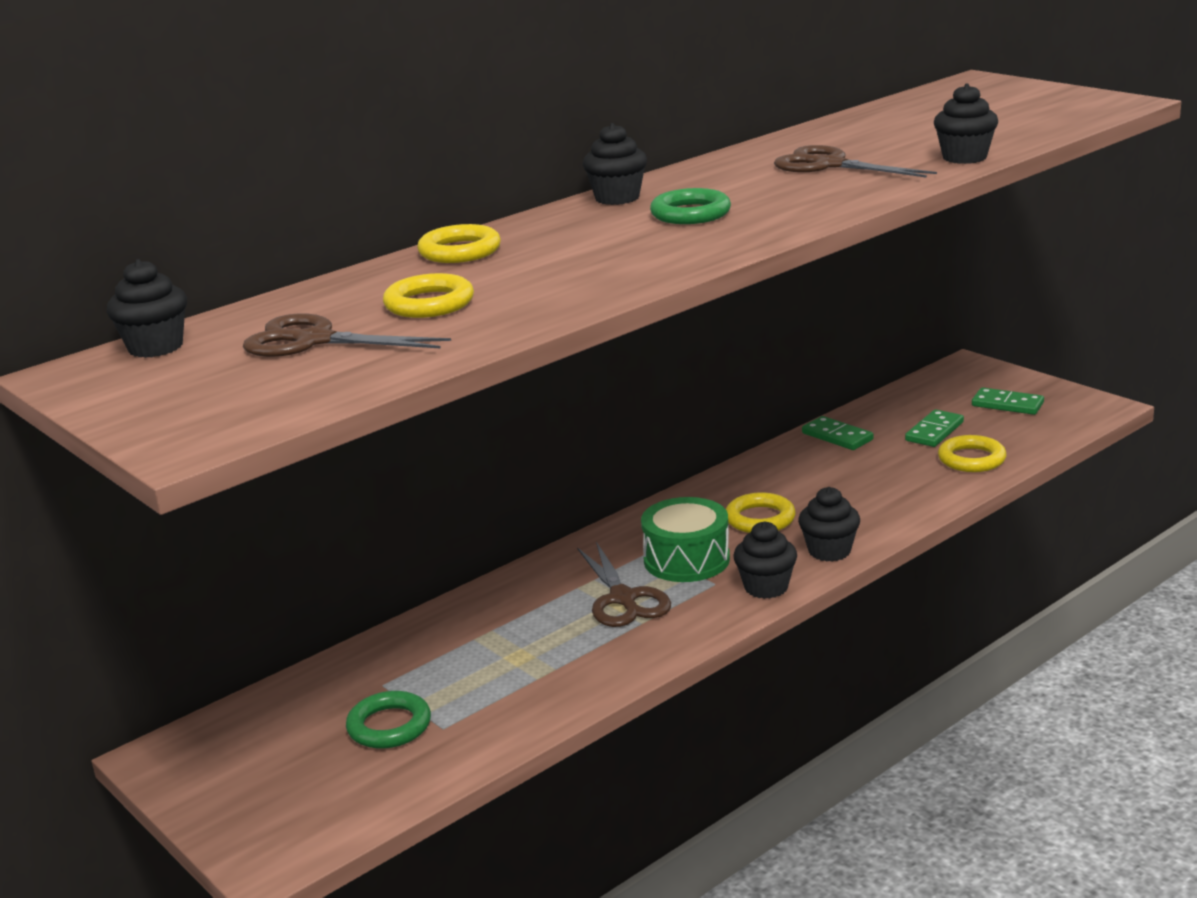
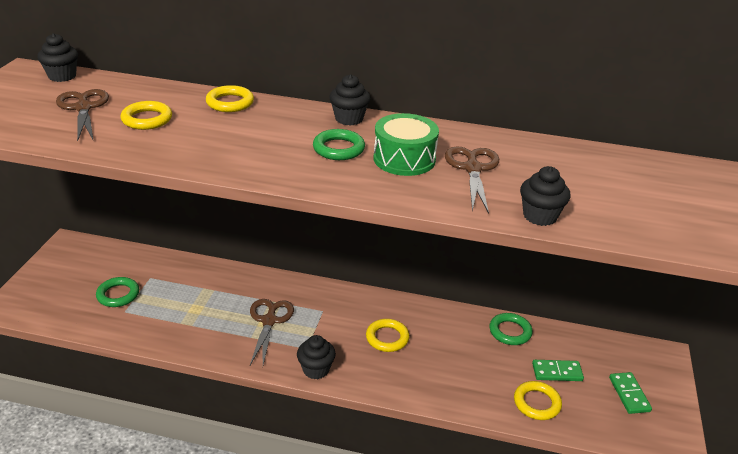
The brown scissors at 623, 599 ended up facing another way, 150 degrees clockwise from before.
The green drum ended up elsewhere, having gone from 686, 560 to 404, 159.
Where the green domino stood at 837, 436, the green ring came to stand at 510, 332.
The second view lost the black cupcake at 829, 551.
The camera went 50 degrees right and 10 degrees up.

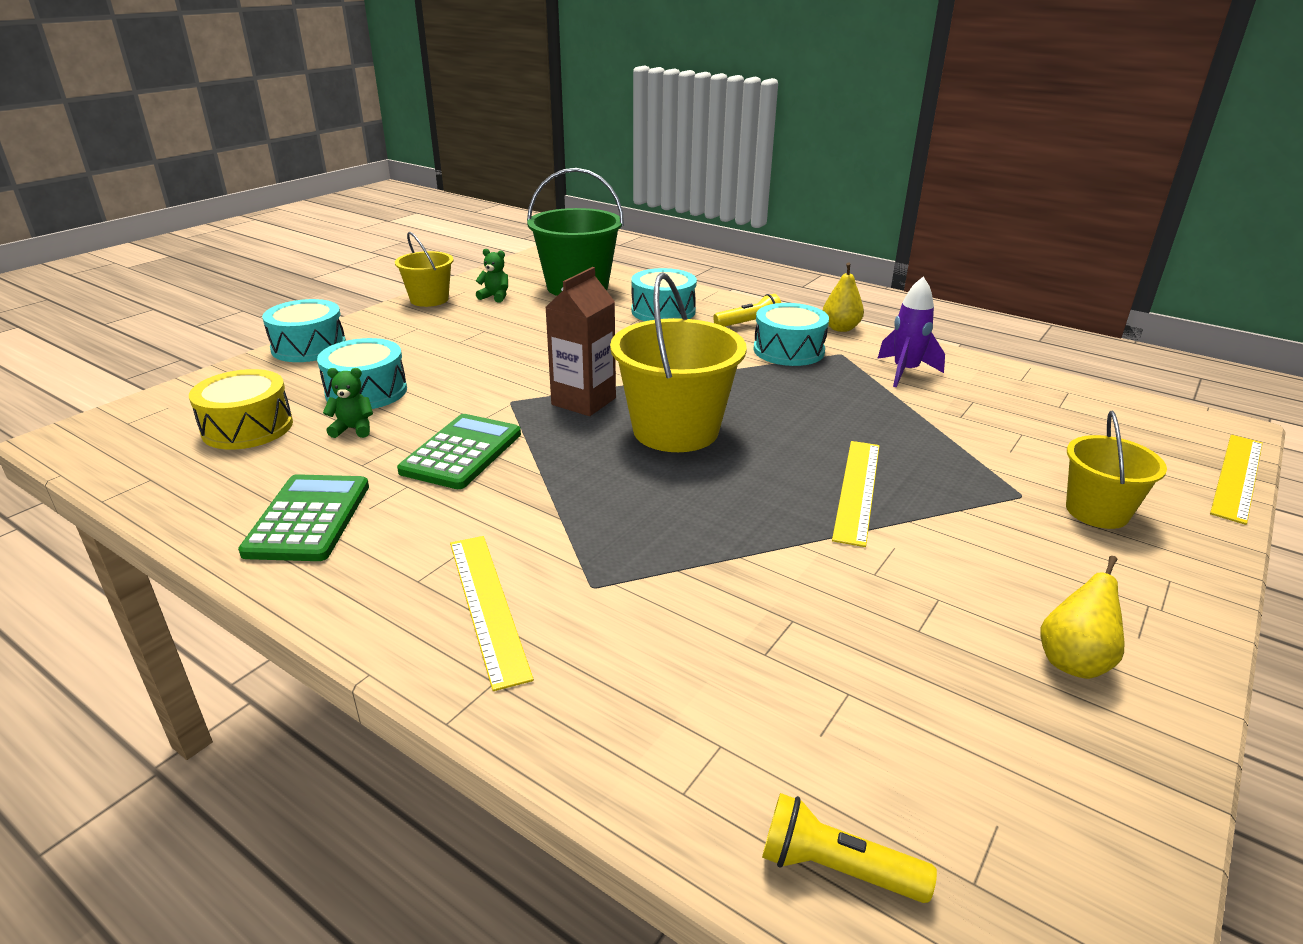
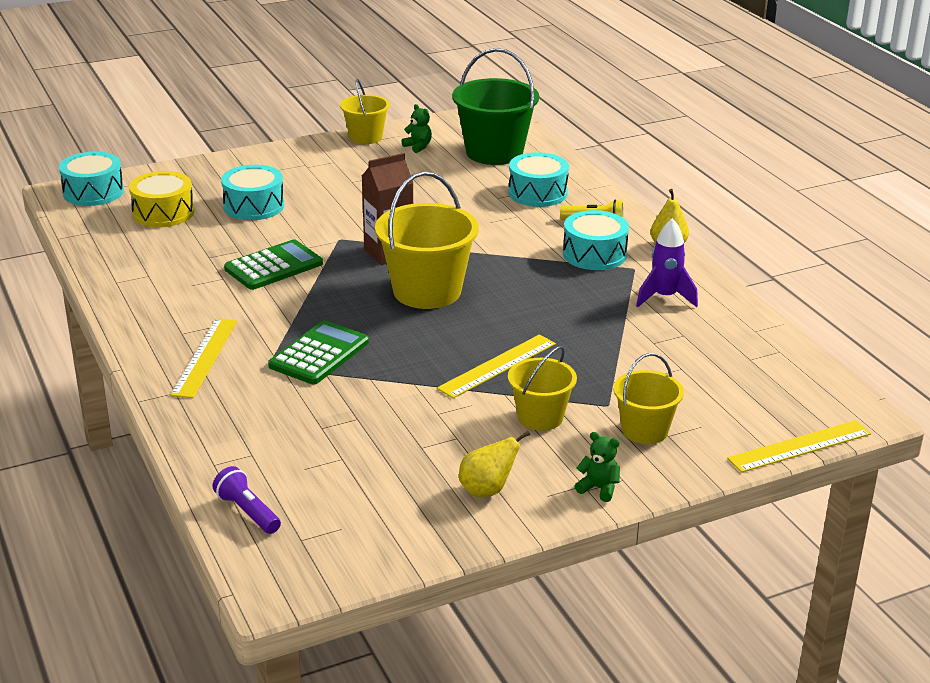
The turquoise drum ended up elsewhere, having gone from 309, 347 to 93, 192.
What was the yellow flashlight at 835, 868 turned into the purple flashlight at 247, 512.
The green calculator ended up elsewhere, having gone from 308, 519 to 319, 354.
The second view gained the yellow bucket at 540, 417.
The green teddy bear ended up elsewhere, having gone from 353, 429 to 598, 488.
The camera went 30 degrees right and 0 degrees up.

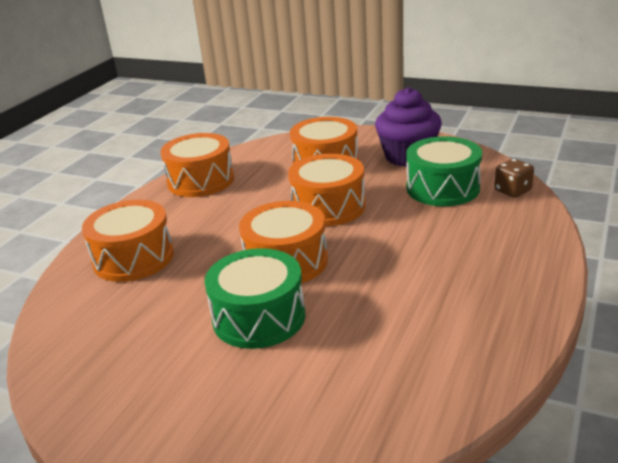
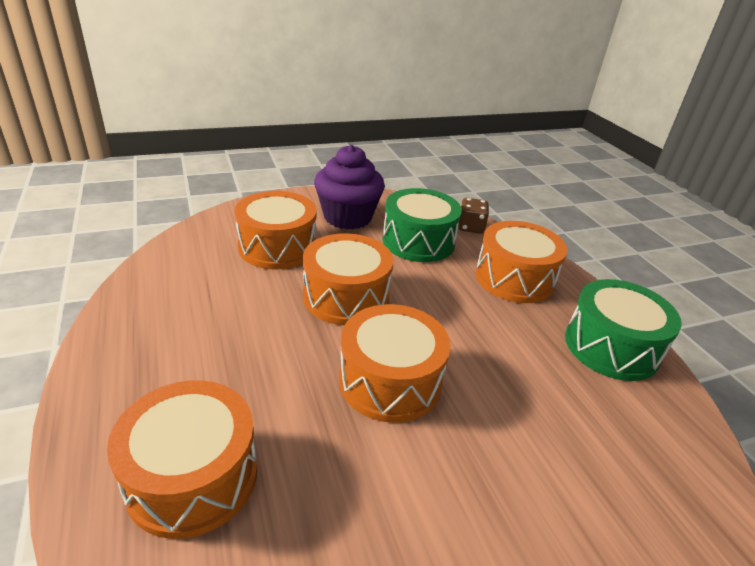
The orange drum ended up elsewhere, having gone from 200, 181 to 514, 278.
The green drum ended up elsewhere, having gone from 259, 317 to 611, 347.
The camera went 50 degrees left and 5 degrees up.

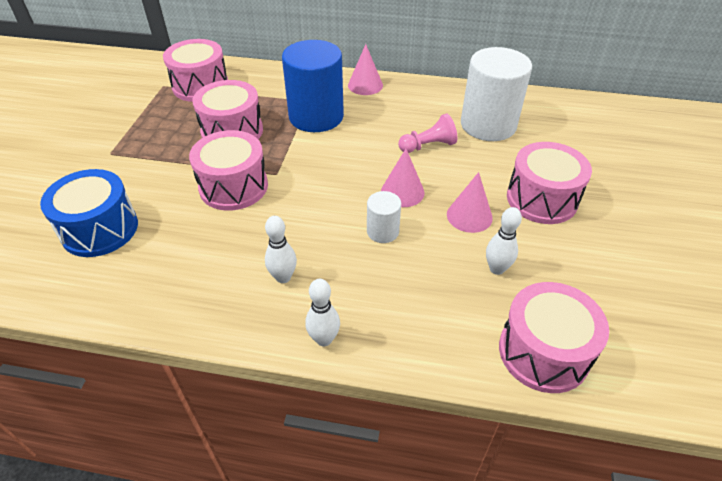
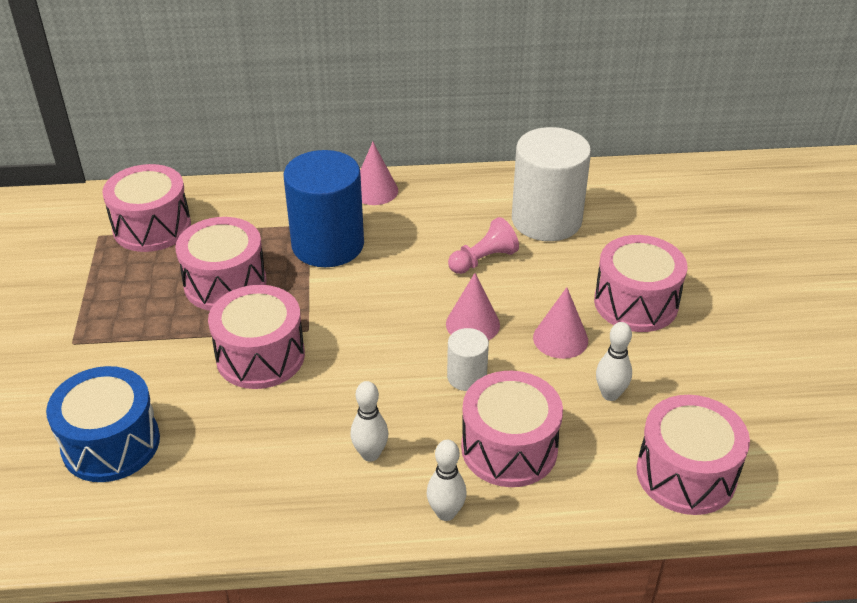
The second view gained the pink drum at 509, 448.
The camera went 15 degrees left and 5 degrees down.

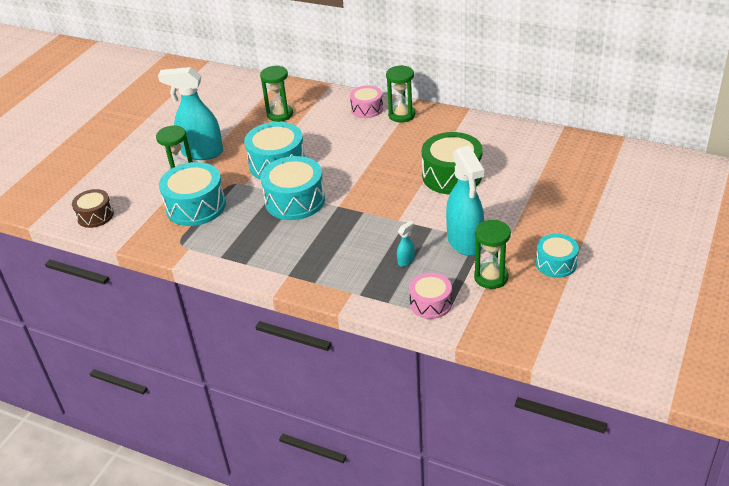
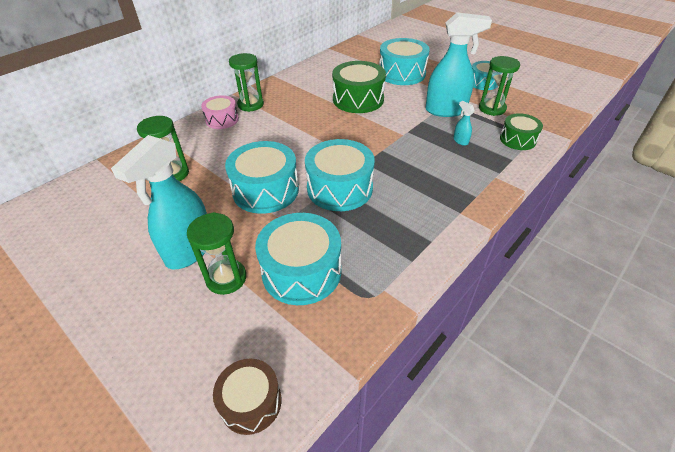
The second view gained the turquoise drum at 402, 73.
What was the pink drum at 430, 303 turned into the green drum at 517, 139.
The camera went 75 degrees left and 5 degrees up.

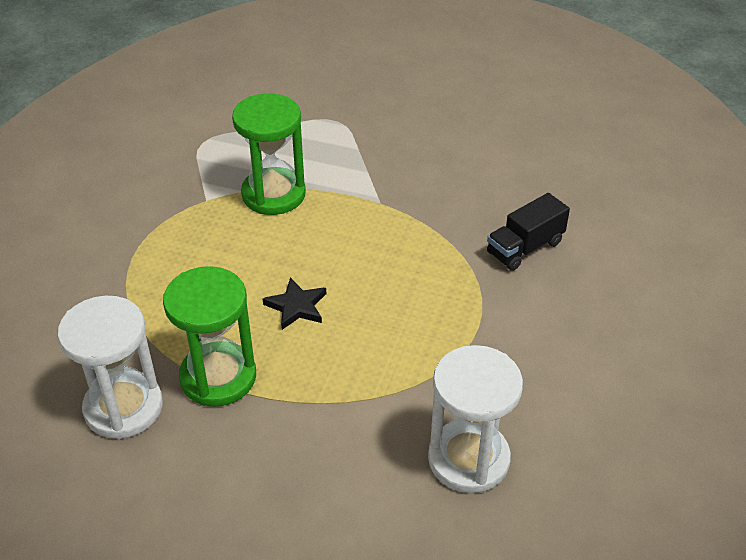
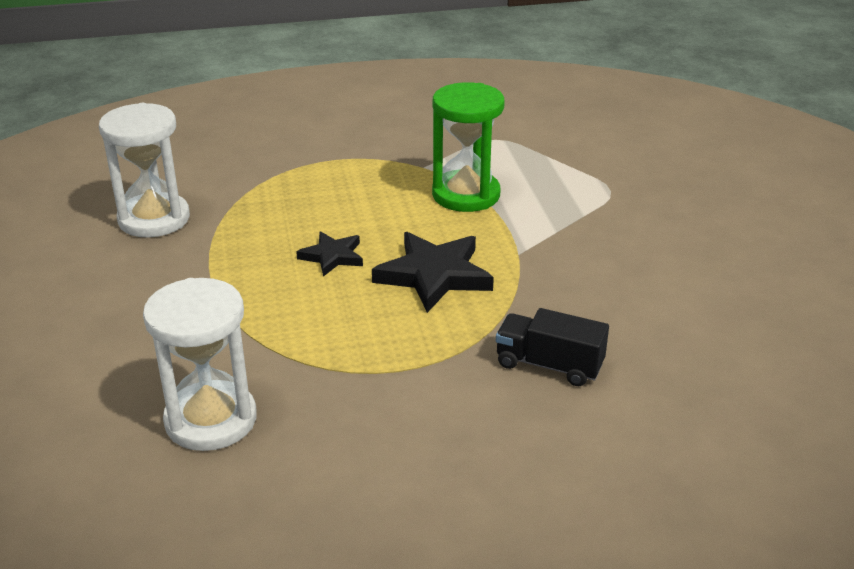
The second view gained the black star at 434, 275.
The second view lost the green hourglass at 218, 377.
The camera went 60 degrees right and 10 degrees down.

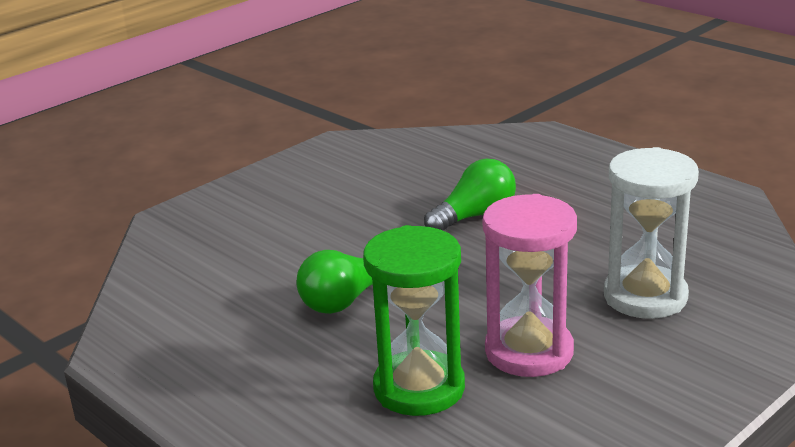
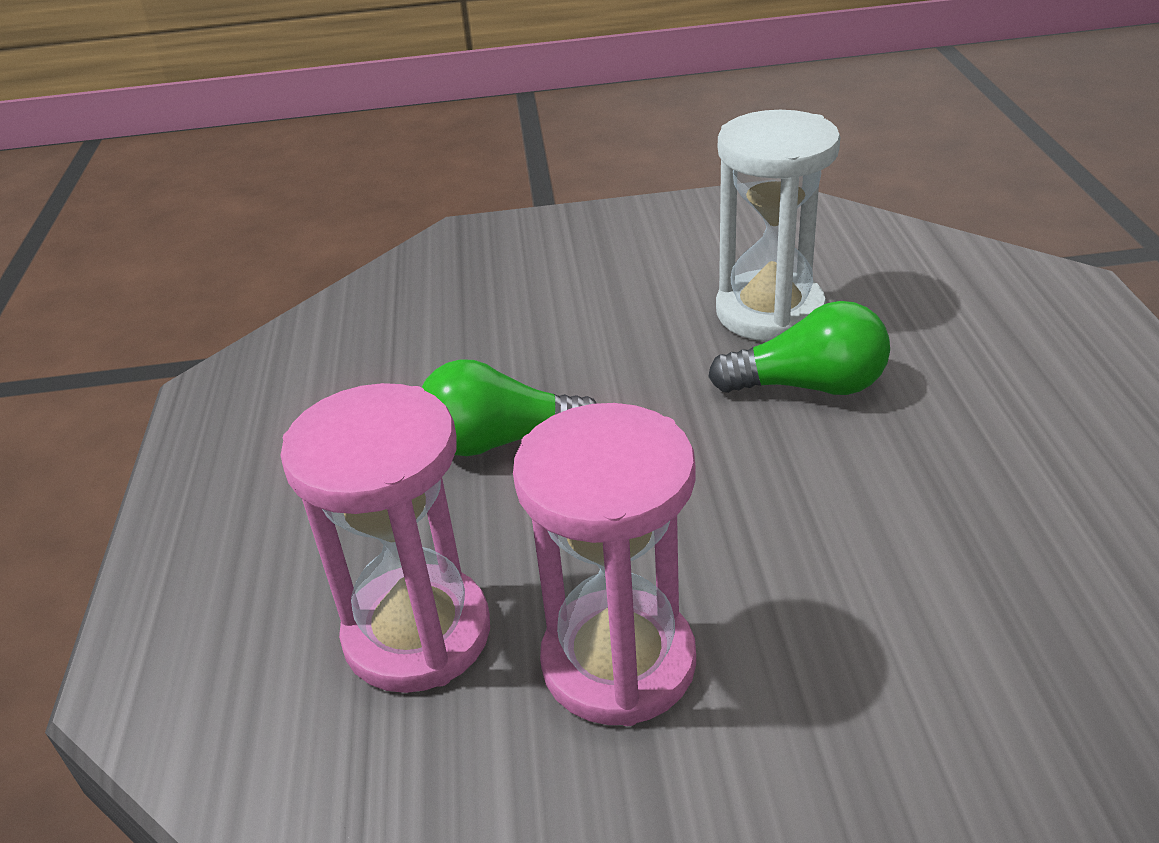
What was the green hourglass at 419, 388 turned into the pink hourglass at 417, 634.
The white hourglass ended up elsewhere, having gone from 645, 296 to 769, 312.
The camera went 40 degrees right and 10 degrees up.

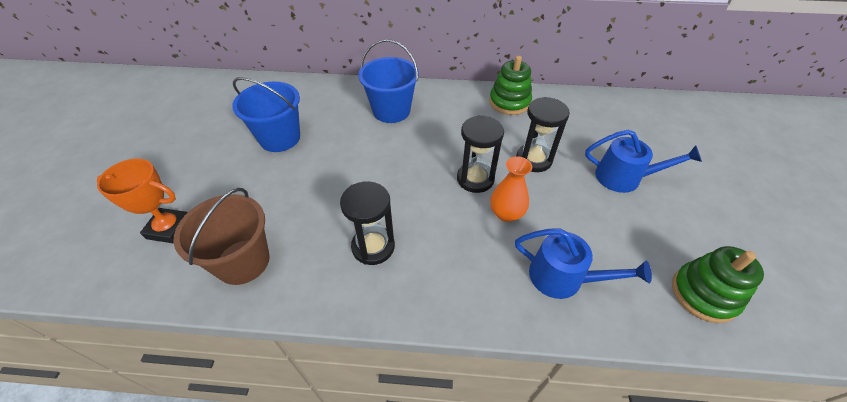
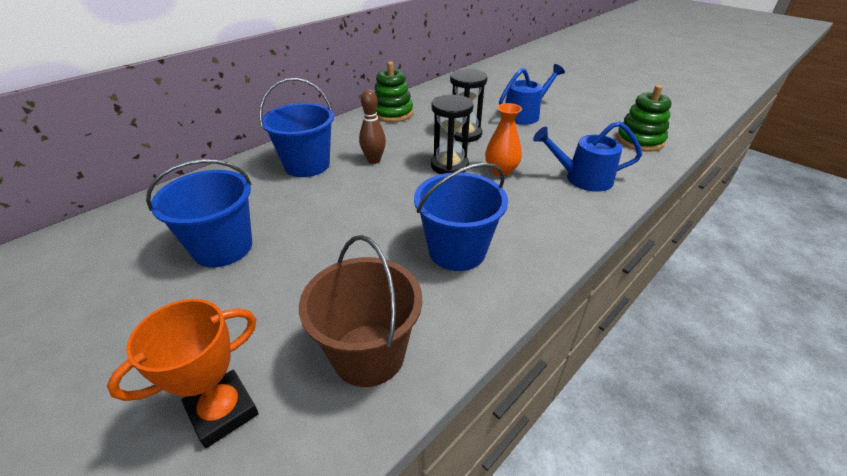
The second view gained the brown bowling pin at 374, 160.
Where the black hourglass stood at 373, 247, the blue bucket came to stand at 457, 251.
The blue watering can at 563, 278 ended up facing another way, 150 degrees counterclockwise from before.
The camera went 50 degrees left and 10 degrees down.

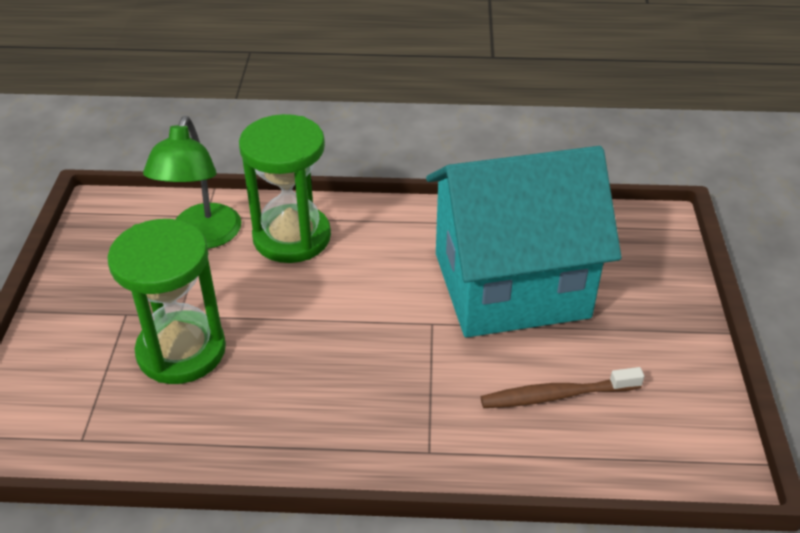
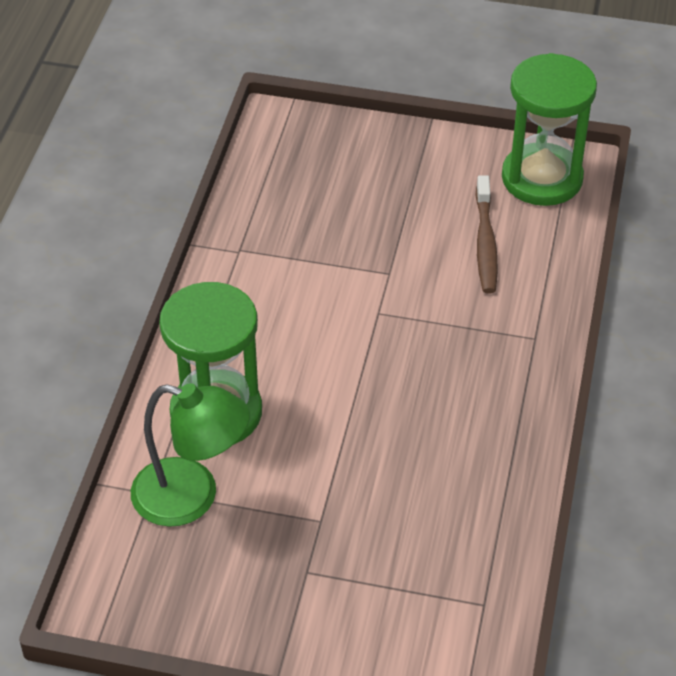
The green hourglass ended up elsewhere, having gone from 181, 351 to 542, 178.
The second view lost the turquoise house at 511, 285.
The camera went 80 degrees left and 5 degrees up.

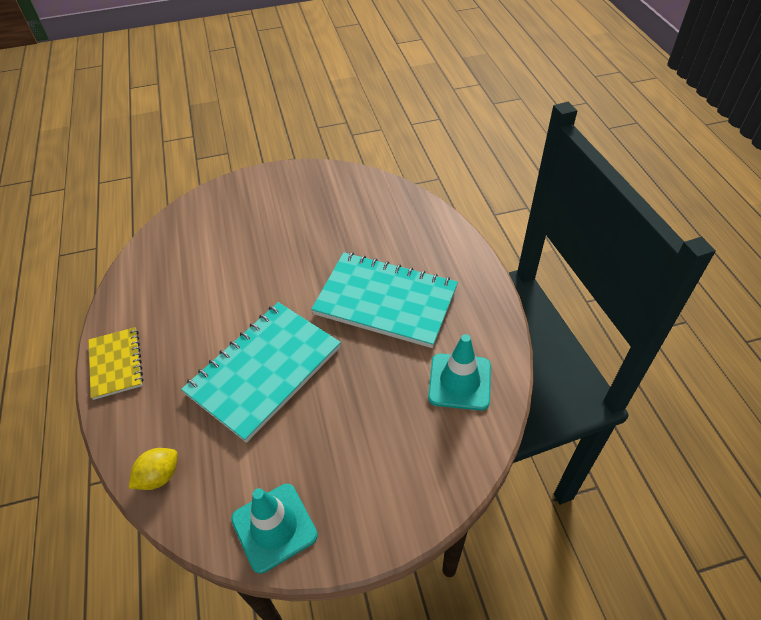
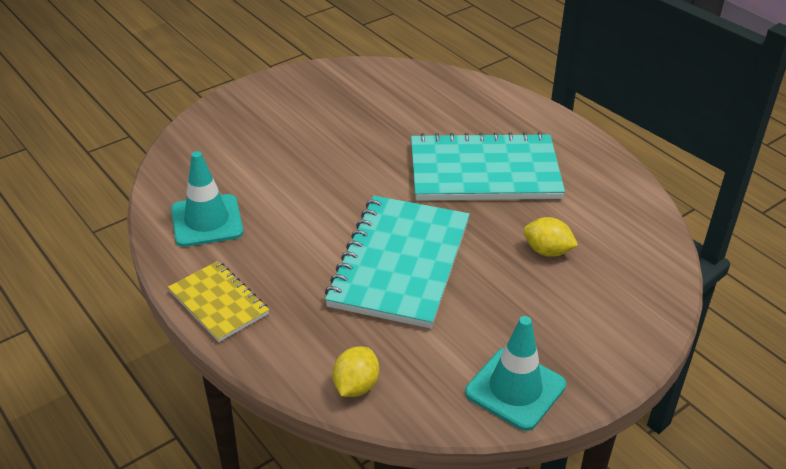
The turquoise traffic cone ended up elsewhere, having gone from 459, 382 to 207, 221.
The second view gained the yellow lemon at 547, 251.
The camera went 25 degrees left and 10 degrees down.

